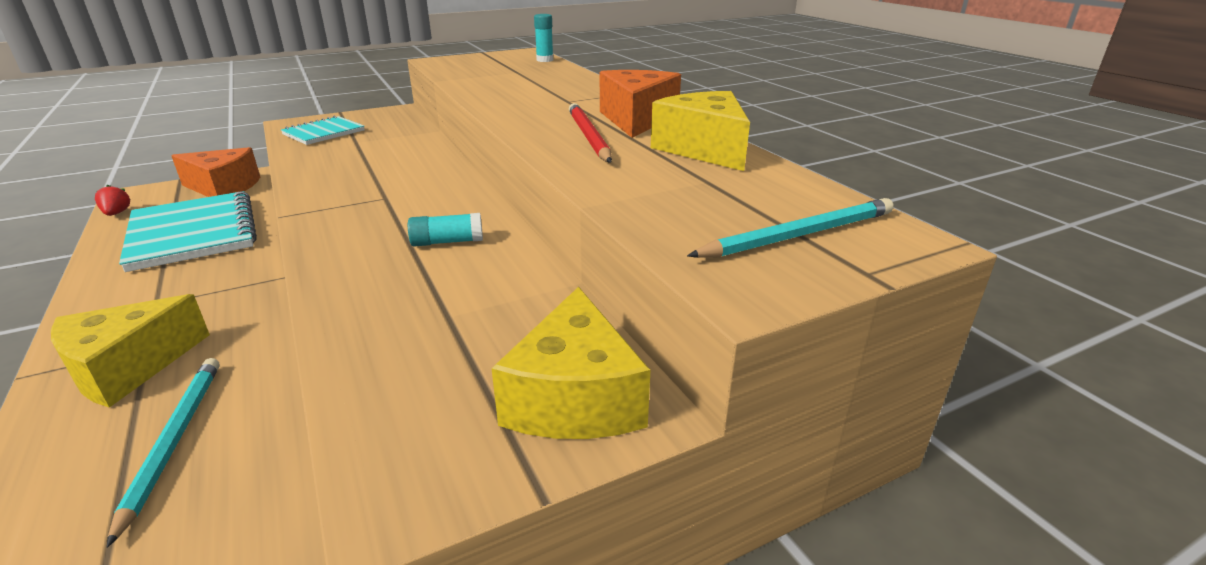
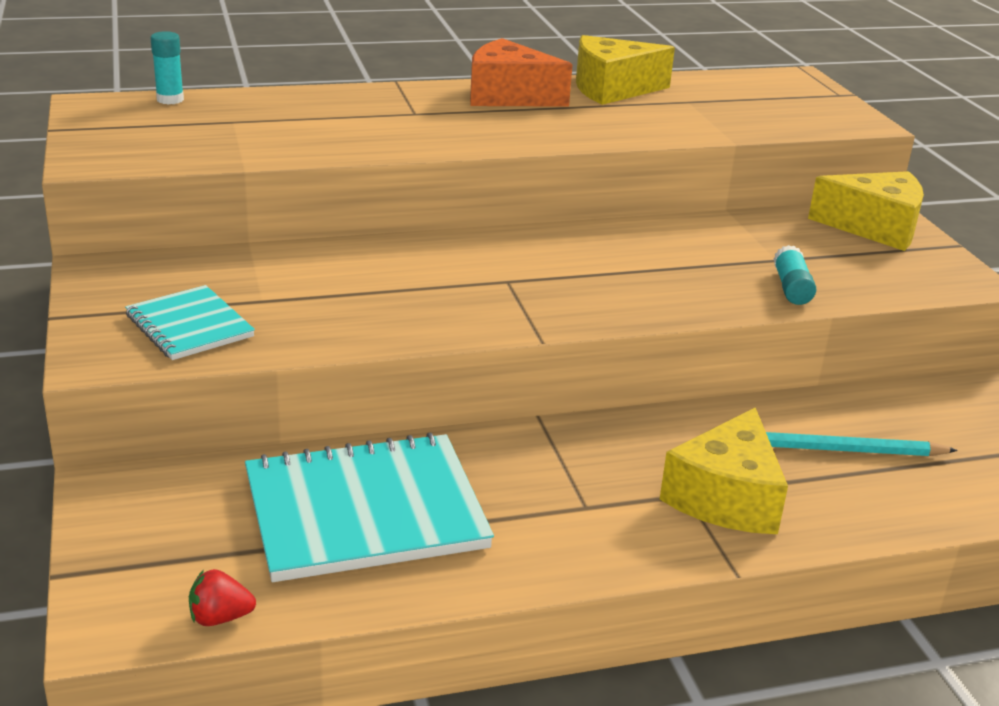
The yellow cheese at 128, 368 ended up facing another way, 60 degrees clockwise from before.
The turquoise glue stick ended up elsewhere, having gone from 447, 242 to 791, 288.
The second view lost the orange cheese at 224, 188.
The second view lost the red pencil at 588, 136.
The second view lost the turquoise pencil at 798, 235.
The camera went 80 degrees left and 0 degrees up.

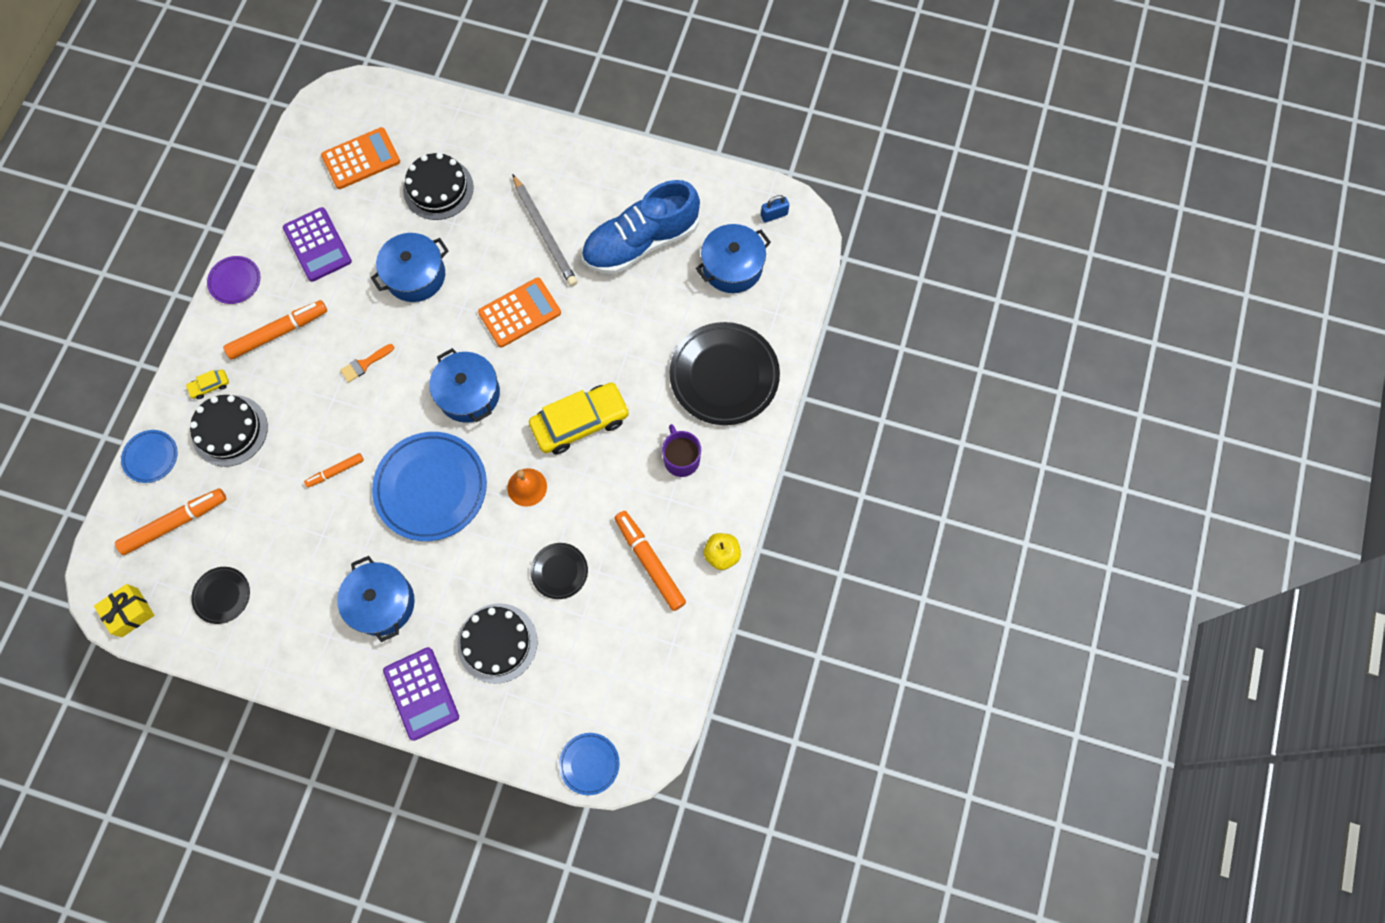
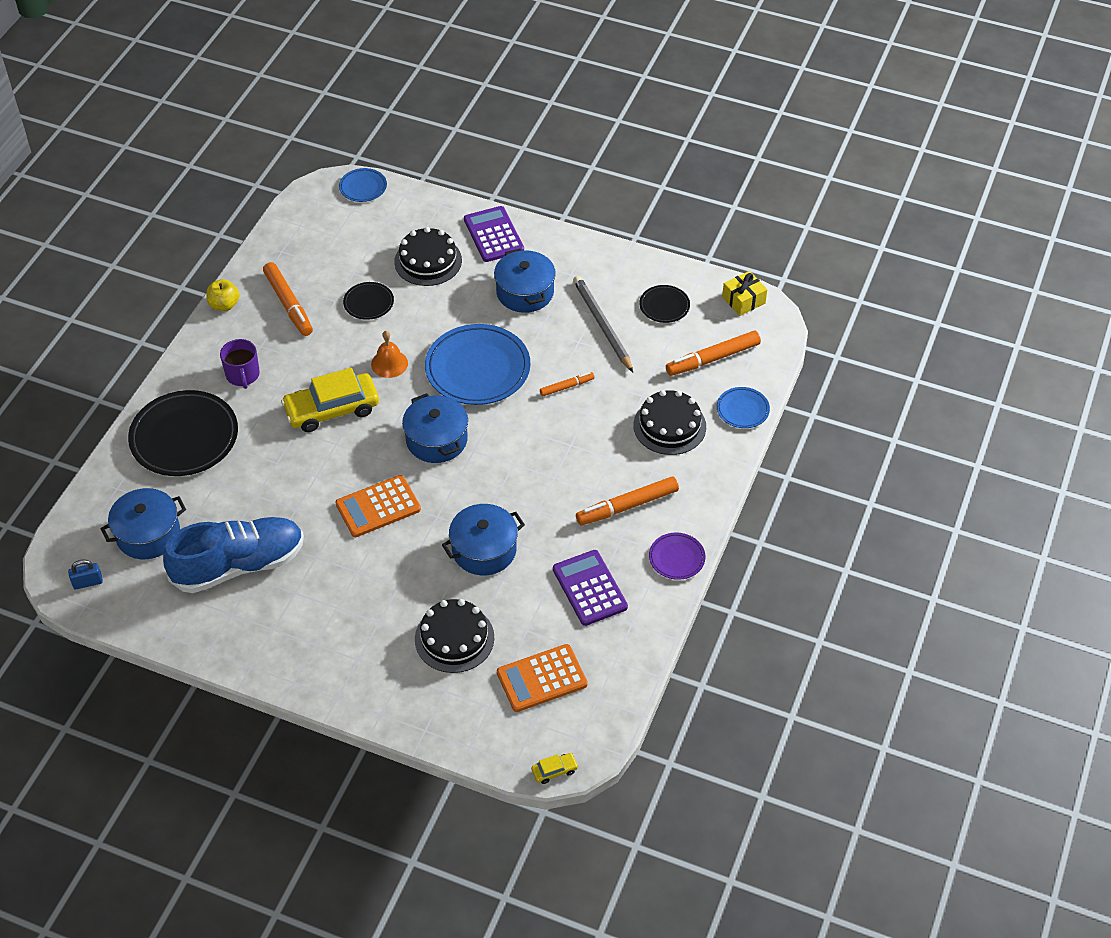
The yellow car ended up elsewhere, having gone from 210, 386 to 554, 771.
The grey pencil ended up elsewhere, having gone from 545, 233 to 602, 325.
The second view lost the orange brush at 364, 364.
The camera went 175 degrees left and 20 degrees down.

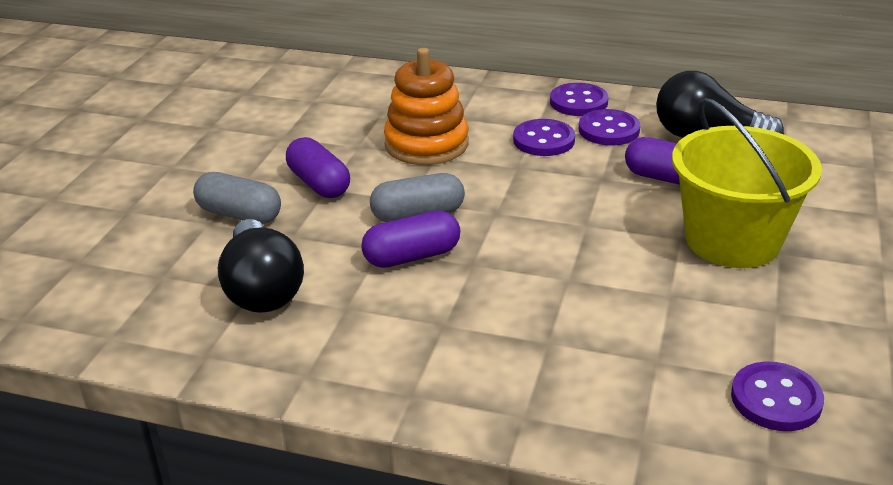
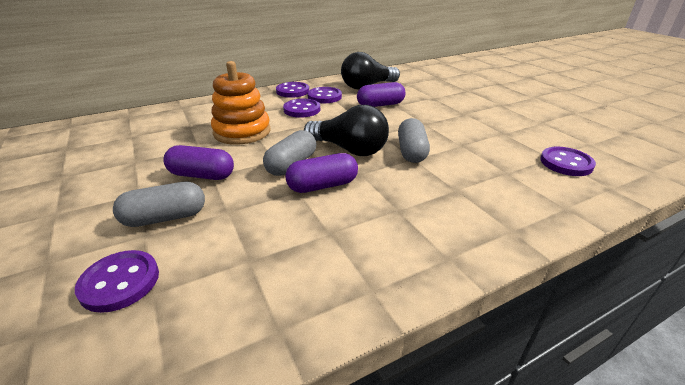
The second view gained the purple button at 120, 282.
The purple capsule at 412, 256 ended up facing another way, 45 degrees clockwise from before.
The black light bulb ended up elsewhere, having gone from 262, 288 to 349, 149.
The second view gained the grey capsule at 411, 151.
The second view lost the yellow bucket at 732, 240.
The camera went 45 degrees left and 0 degrees up.

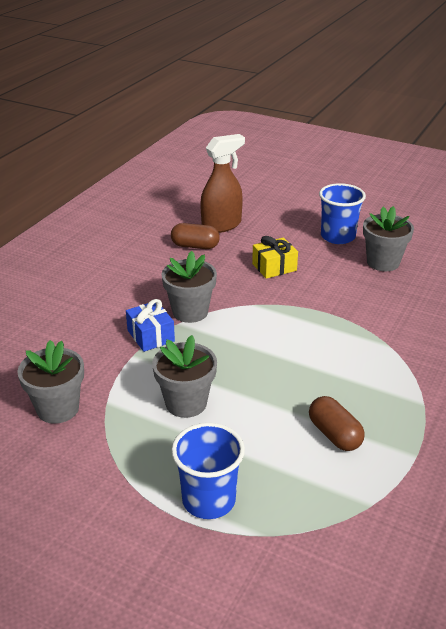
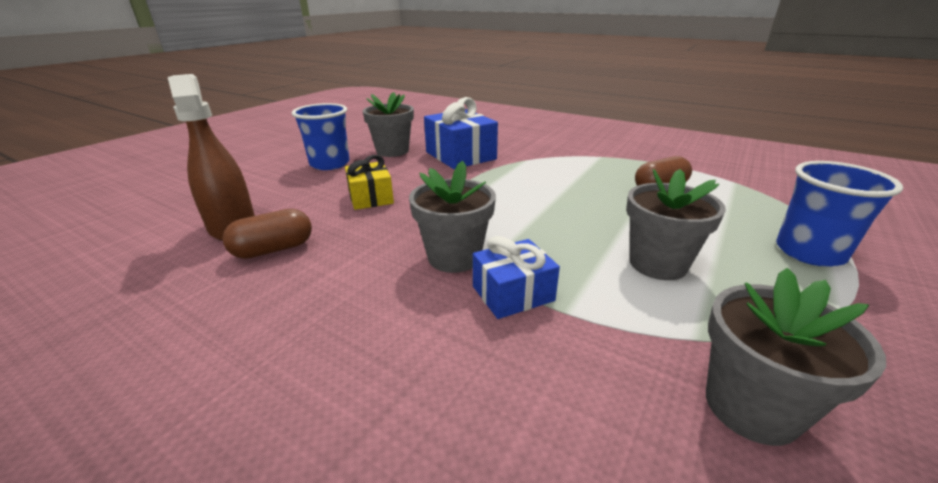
The brown capsule at 195, 246 ended up facing another way, 45 degrees clockwise from before.
The second view gained the blue gift at 460, 155.
The camera went 85 degrees left and 5 degrees down.

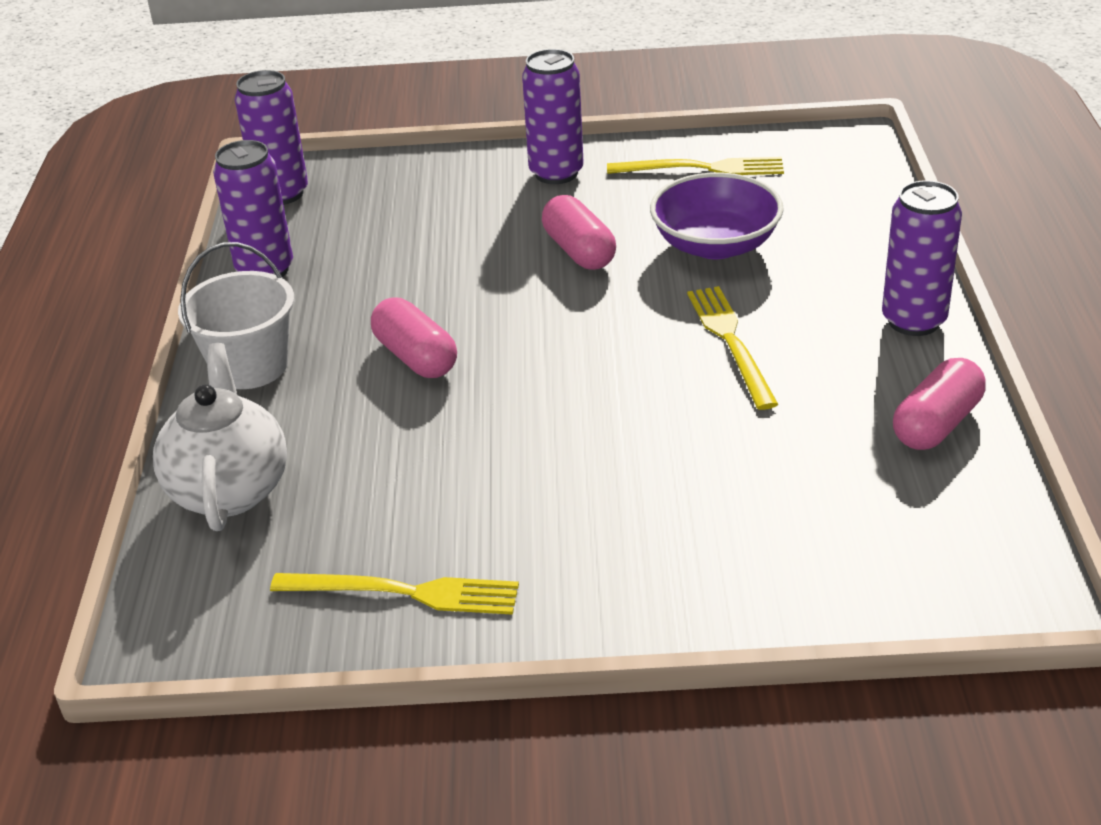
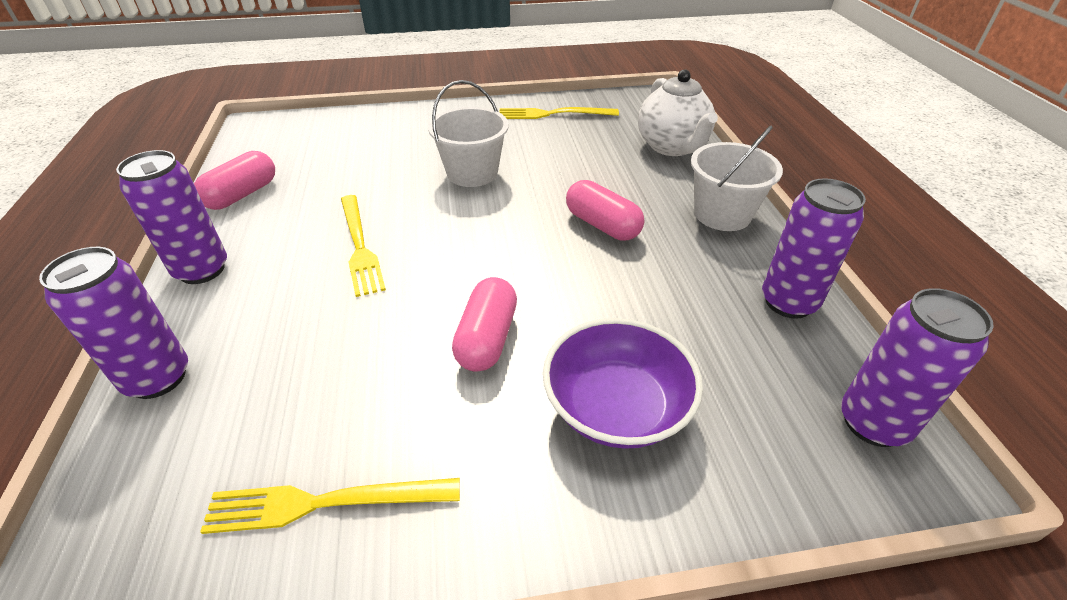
The purple can ended up elsewhere, having gone from 556, 173 to 158, 378.
The second view gained the white bucket at 472, 173.
The pink capsule at 579, 251 ended up facing another way, 45 degrees clockwise from before.
The purple bowl ended up elsewhere, having gone from 715, 245 to 616, 407.
The camera went 170 degrees right and 5 degrees up.

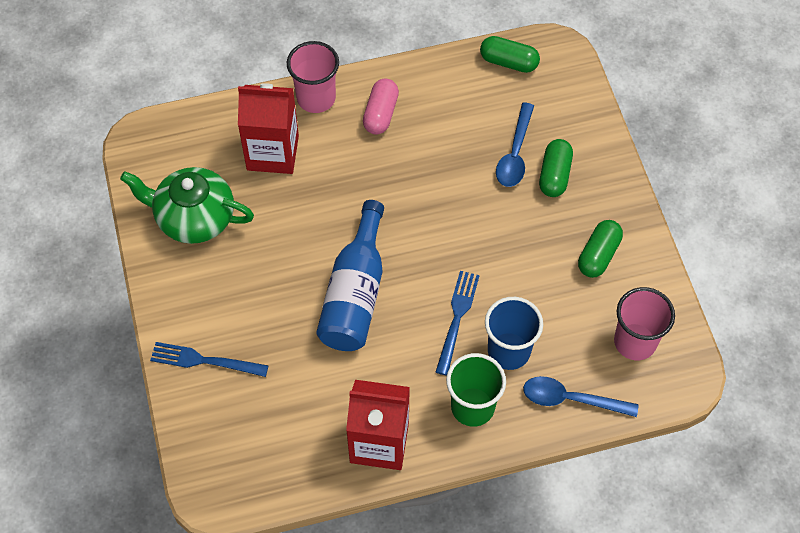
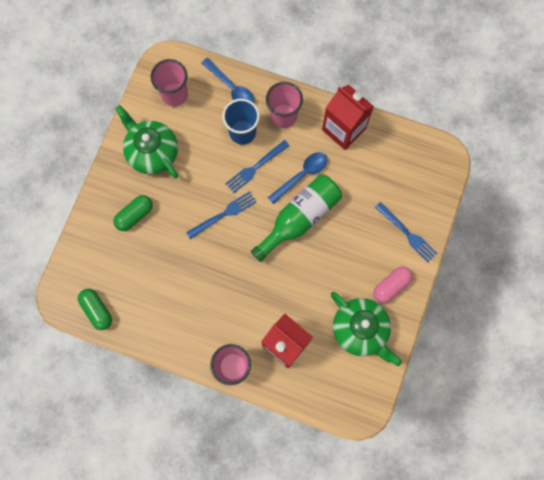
Where the green capsule stood at 598, 255, the green teapot came to stand at 152, 152.
The second view gained the blue fork at 224, 214.
What was the blue bottle at 355, 293 turned into the green bottle at 299, 218.
What was the green cup at 472, 407 turned into the pink cup at 283, 116.
The blue spoon ended up elsewhere, having gone from 515, 154 to 302, 175.
The pink capsule ended up elsewhere, having gone from 381, 114 to 391, 286.
The camera went 145 degrees left and 15 degrees up.

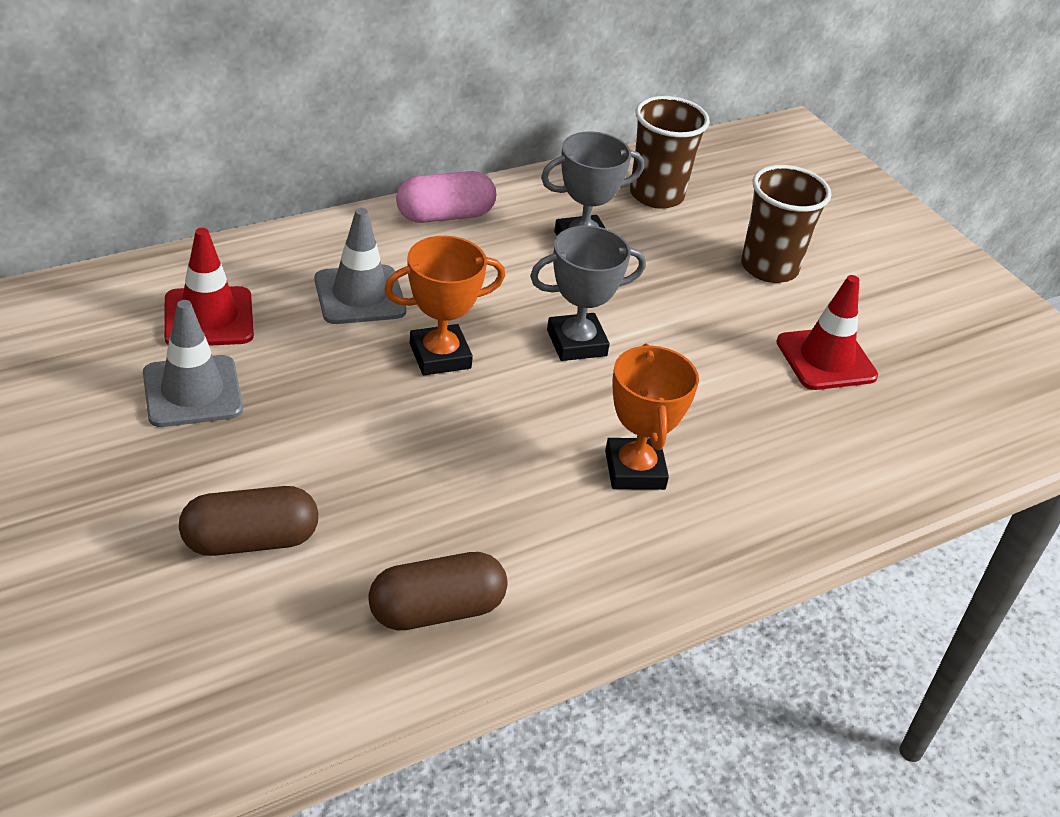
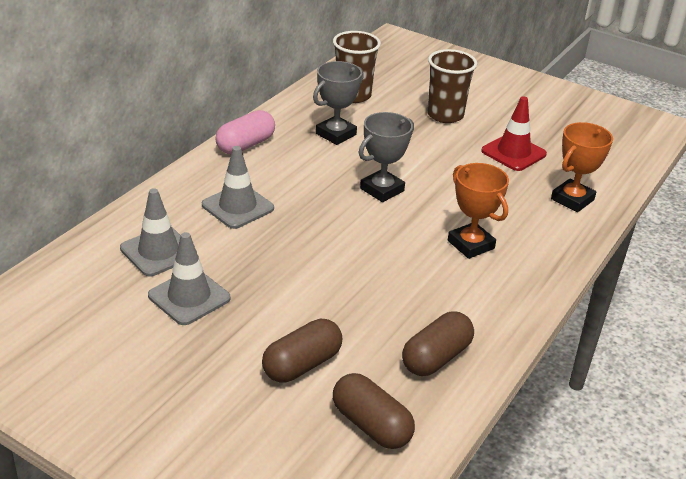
What was the red traffic cone at 209, 317 turned into the grey traffic cone at 158, 251.
The second view gained the brown capsule at 371, 425.
The orange trophy ended up elsewhere, having gone from 440, 356 to 572, 199.
The camera went 25 degrees left and 5 degrees down.

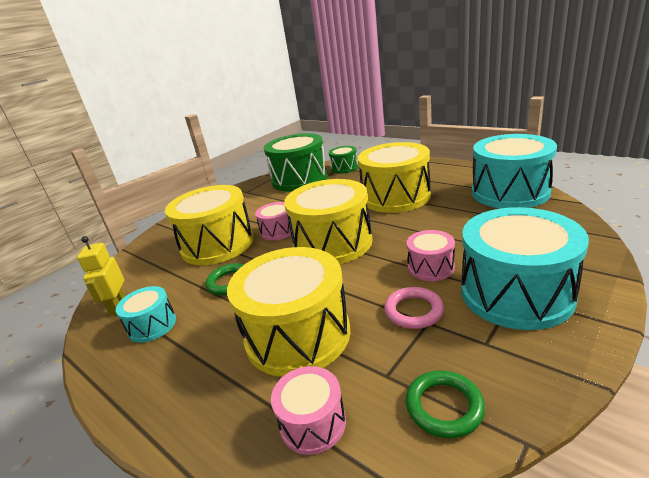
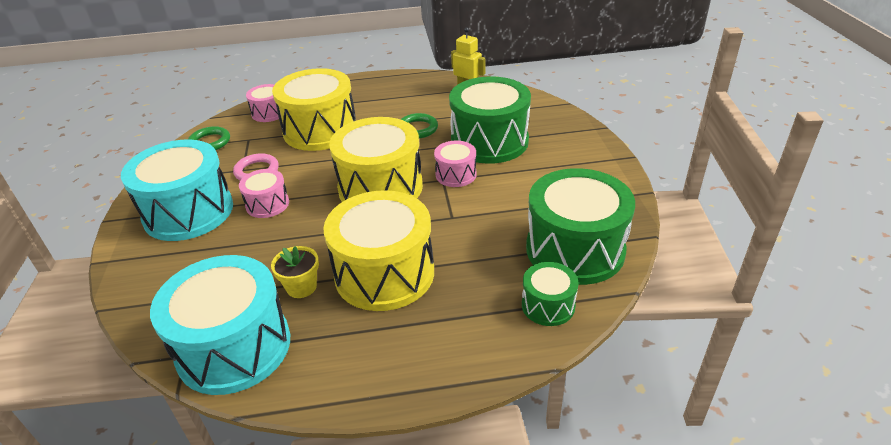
The second view gained the yellow flower pot at 301, 287.
What was the yellow drum at 217, 244 turned into the green drum at 489, 141.
The second view lost the turquoise drum at 152, 325.
The camera went 130 degrees right and 10 degrees up.

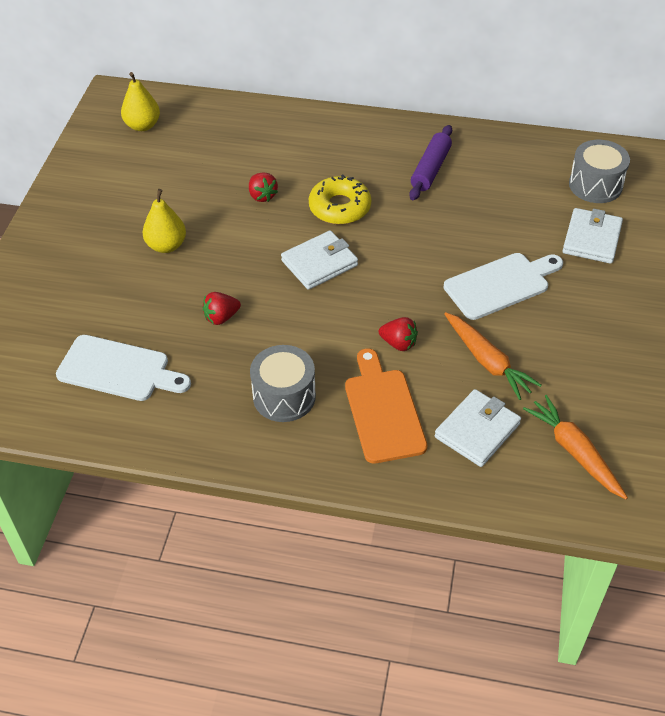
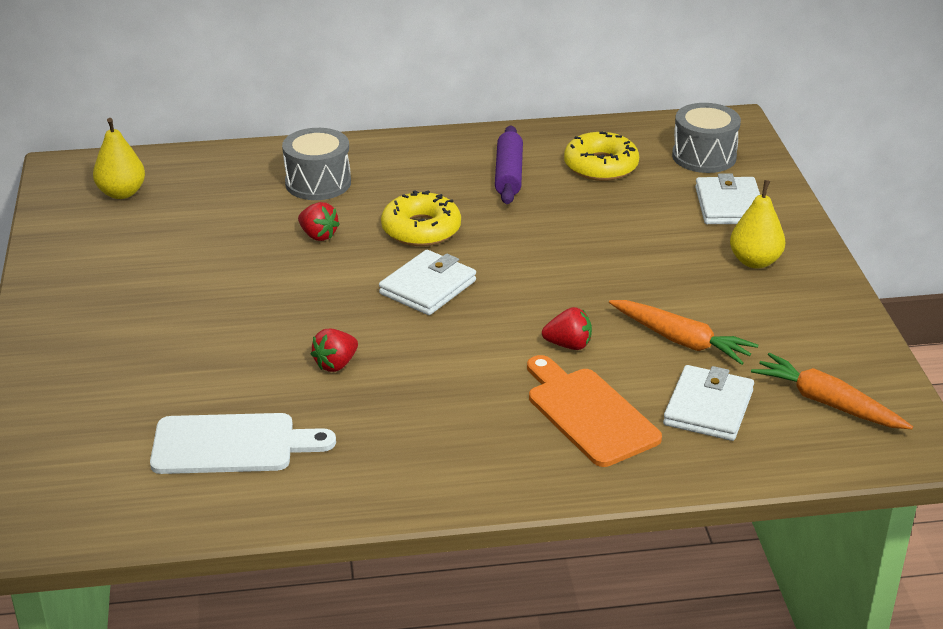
The grey drum ended up elsewhere, having gone from 284, 396 to 318, 183.
The second view gained the yellow donut at 601, 166.
The yellow pear ended up elsewhere, having gone from 166, 246 to 755, 261.
The second view lost the white cutting board at 500, 284.
The camera went 20 degrees left and 15 degrees down.

